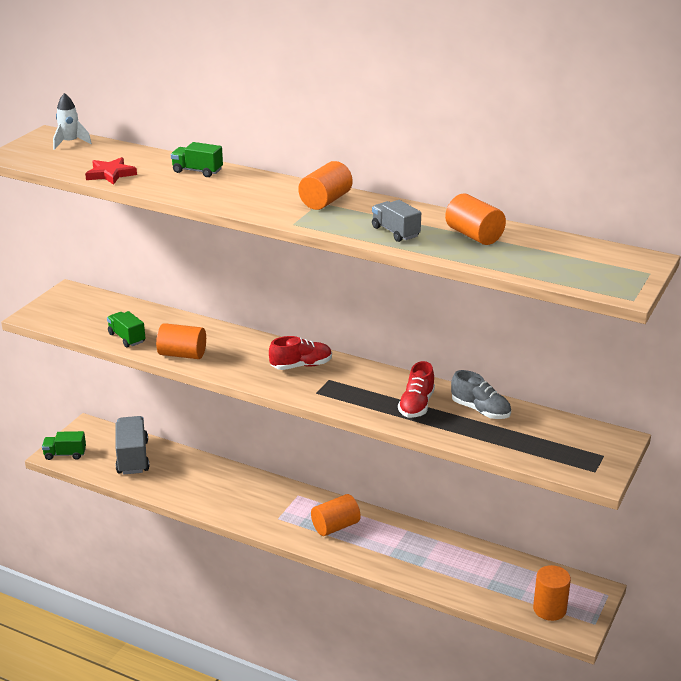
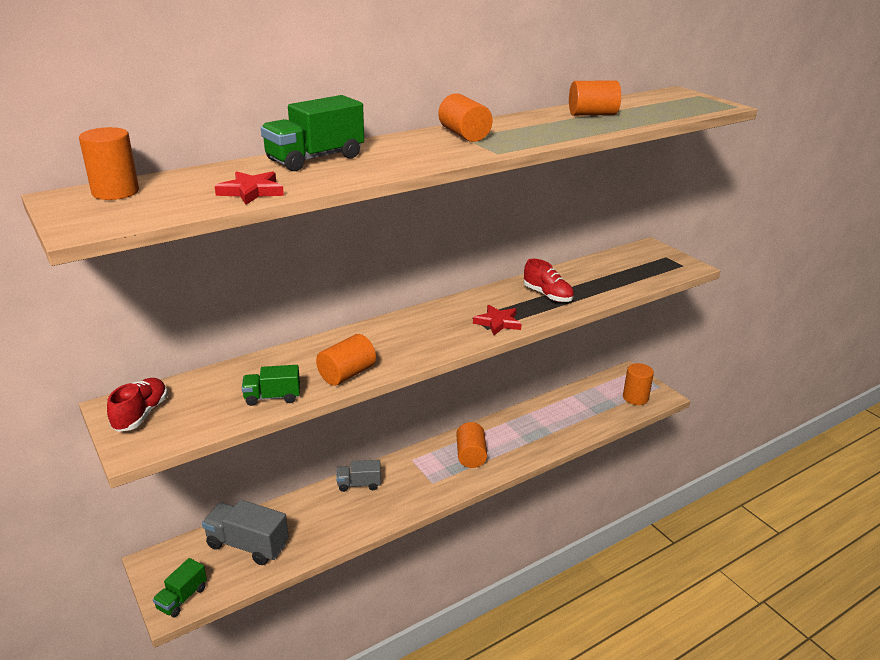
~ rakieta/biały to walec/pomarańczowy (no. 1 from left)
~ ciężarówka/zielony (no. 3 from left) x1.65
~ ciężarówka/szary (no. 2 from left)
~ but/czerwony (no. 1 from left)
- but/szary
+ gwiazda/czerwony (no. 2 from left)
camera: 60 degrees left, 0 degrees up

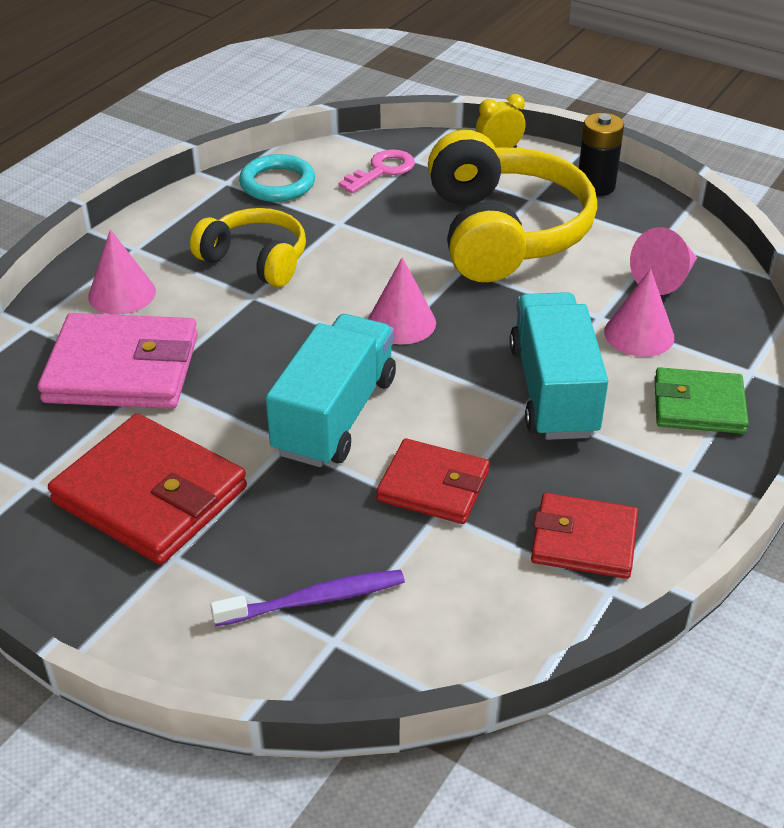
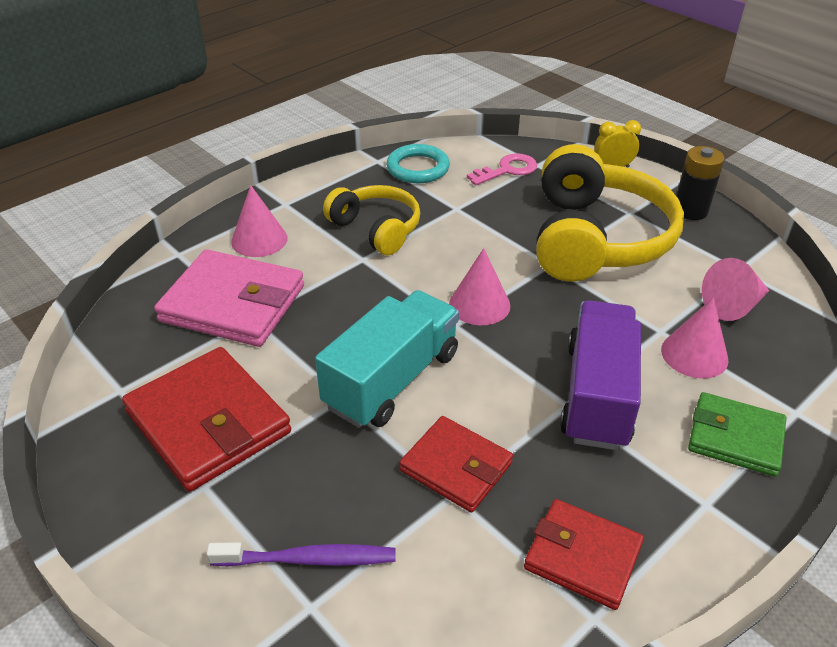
~ ciężarówka/turkusowy (no. 2 from left) to ciężarówka/fioletowy
camera: 15 degrees right, 0 degrees up

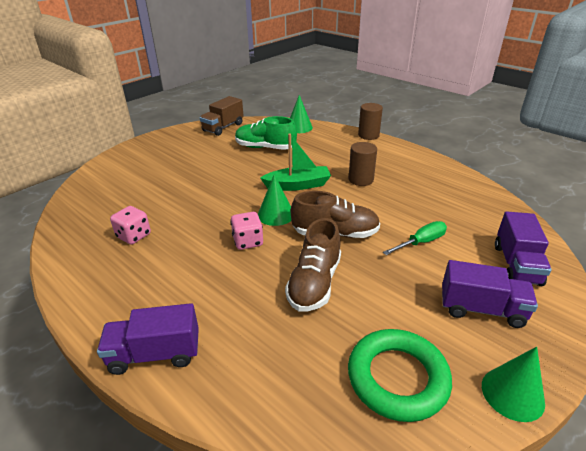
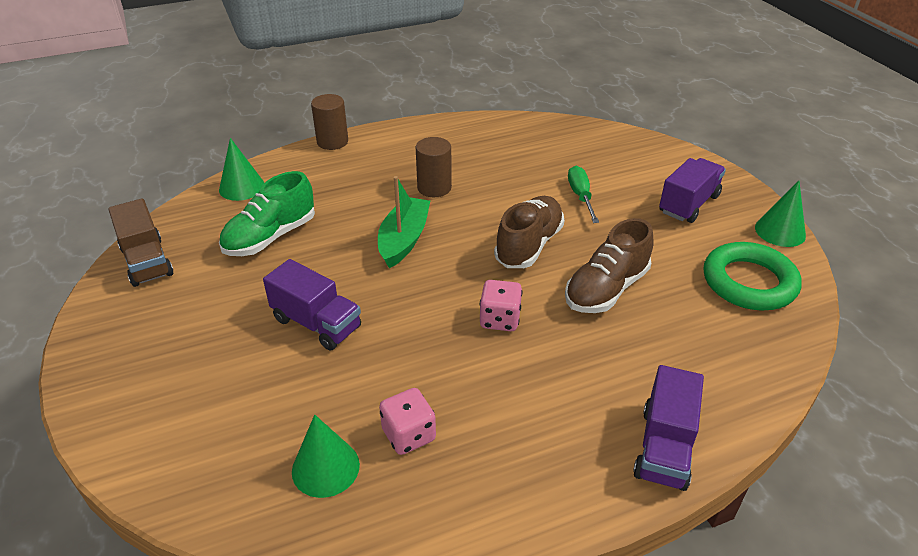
~ stożek/zielony (no. 1 from left in the first image) to stożek/zielony (no. 2 from left)
~ ciężarówka/fioletowy (no. 3 from left in the first image) to ciężarówka/fioletowy (no. 1 from left)
~ but/brązowy (no. 1 from left in the first image) 90 degrees clockwise
camera: 65 degrees left, 5 degrees up

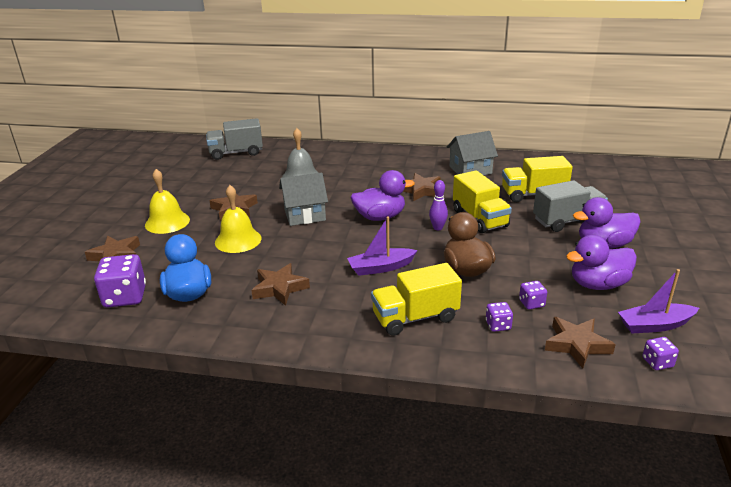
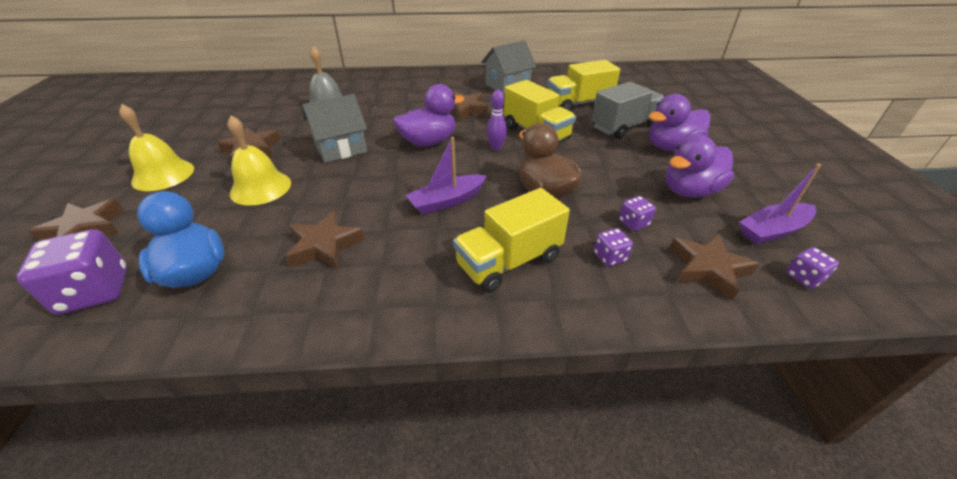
- ciężarówka/szary (no. 1 from left)
camera: 15 degrees left, 10 degrees up

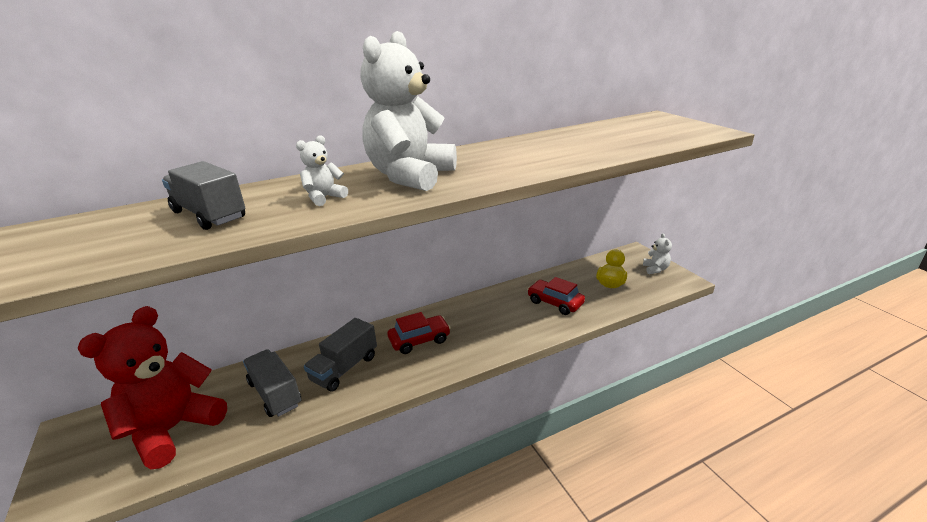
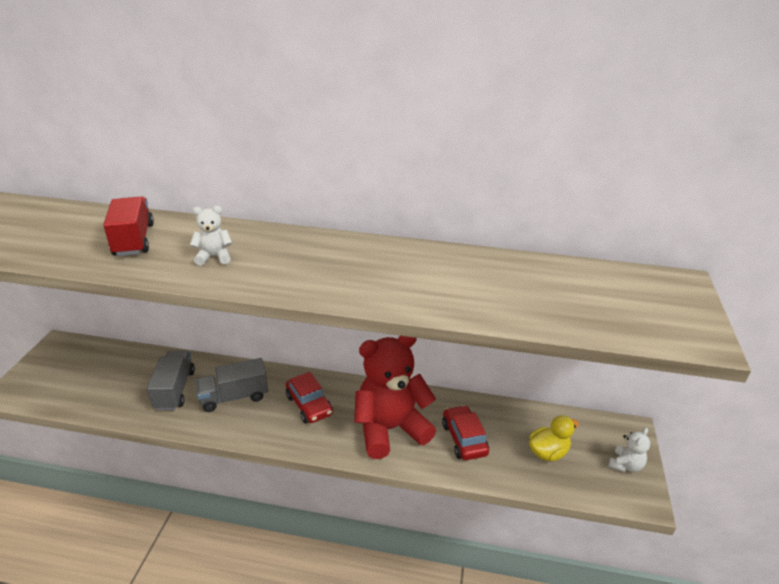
- miś/biały (no. 2 from left)
~ ciężarówka/szary (no. 1 from left) to ciężarówka/czerwony
~ miś/czerwony
~ samochód/czerwony (no. 1 from left) 45 degrees clockwise
camera: 35 degrees right, 5 degrees up

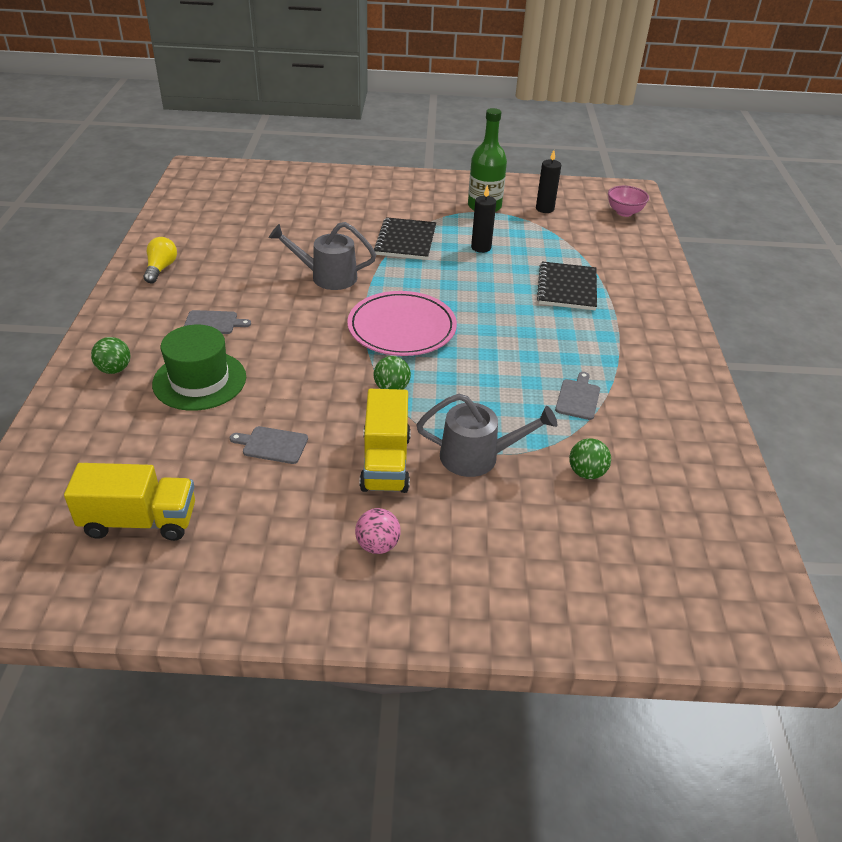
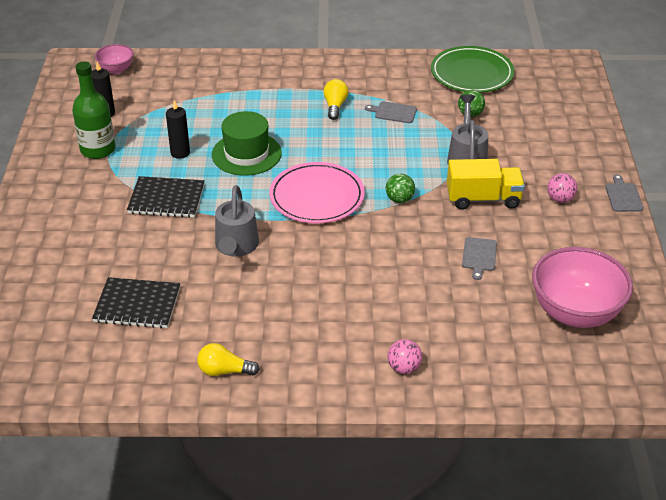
~ zeszyt/czarny (no. 2 from left in the first image) to zeszyt/czarny (no. 1 from left)
~ deska do krojenia/szary (no. 1 from left in the first image) to deska do krojenia/szary (no. 3 from left)
~ kapelusz/zielony
~ piłka/zielony (no. 1 from left) to piłka/różowy (no. 1 from left)
~ ciężarówka/żółty (no. 1 from left) to miska/różowy (no. 2 from left)
+ talerz/zielony
+ żarówka/żółty (no. 2 from left)
camera: 90 degrees left, 0 degrees up

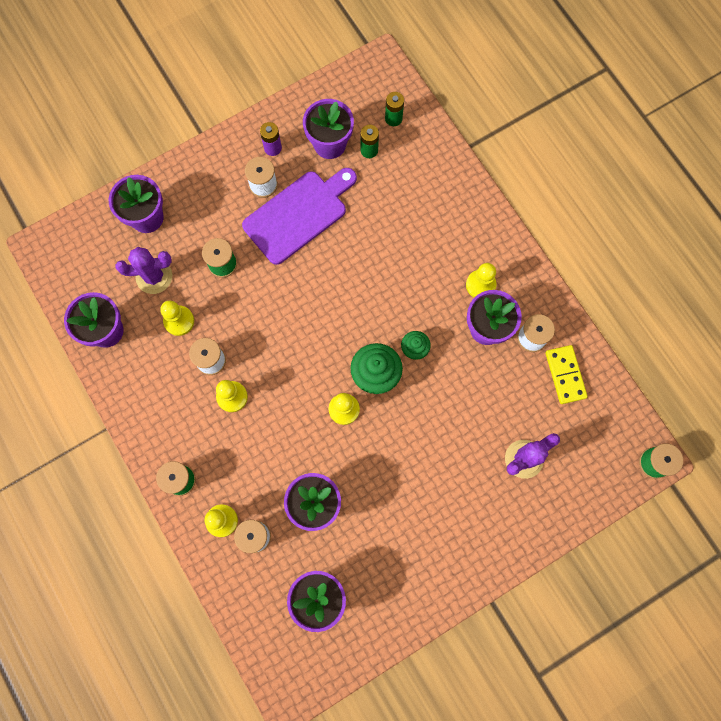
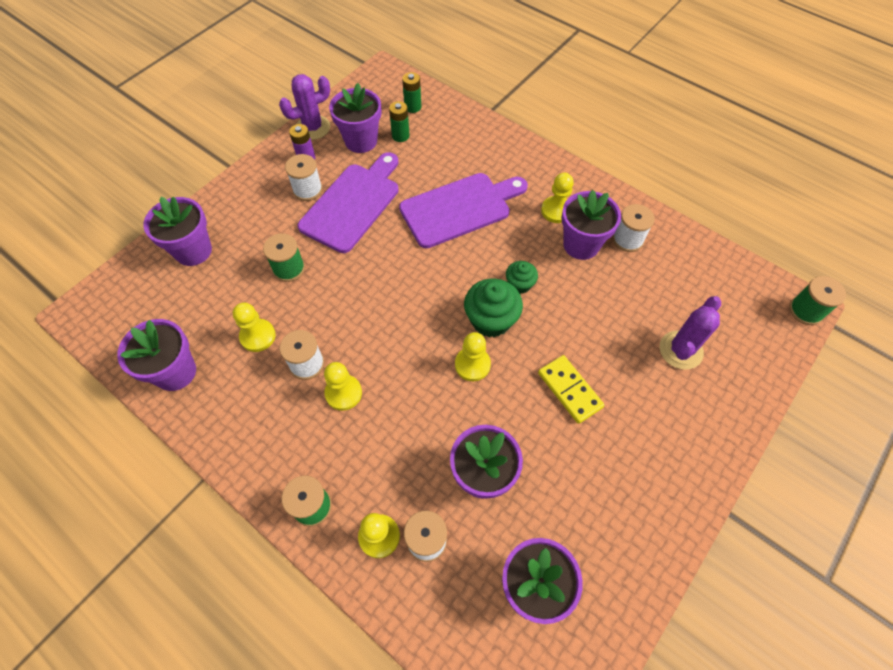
~ kaktus/fioletowy (no. 1 from left)
~ kostka domina/żółty
+ deska do krojenia/fioletowy (no. 2 from left)
camera: 20 degrees left, 15 degrees down

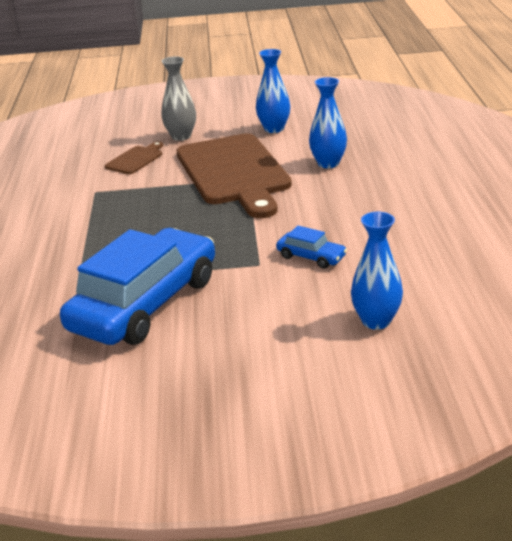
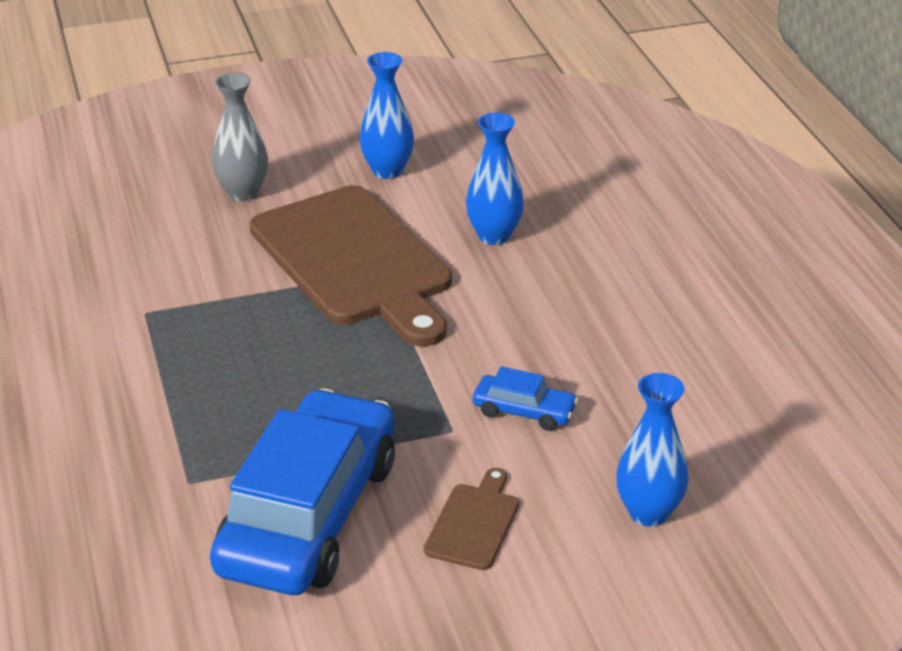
~ deska do krojenia/brązowy (no. 1 from left in the first image) to deska do krojenia/brązowy (no. 2 from left)
camera: 15 degrees left, 5 degrees up

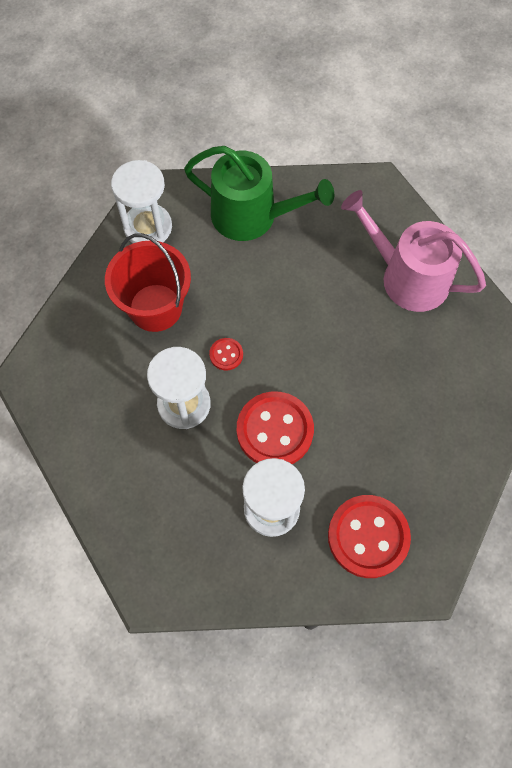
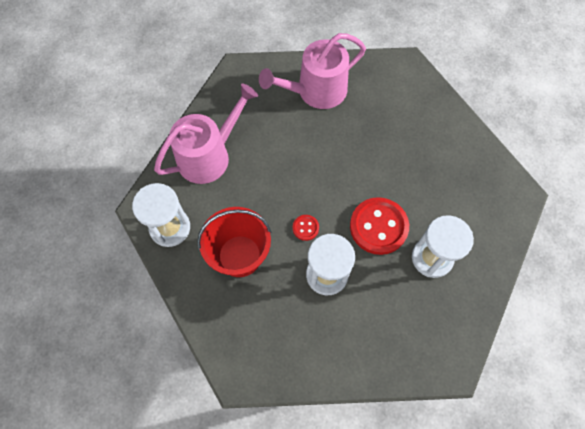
~ konewka/zielony to konewka/różowy (no. 1 from left)
- guzik/czerwony (no. 3 from left)
camera: 60 degrees left, 0 degrees up

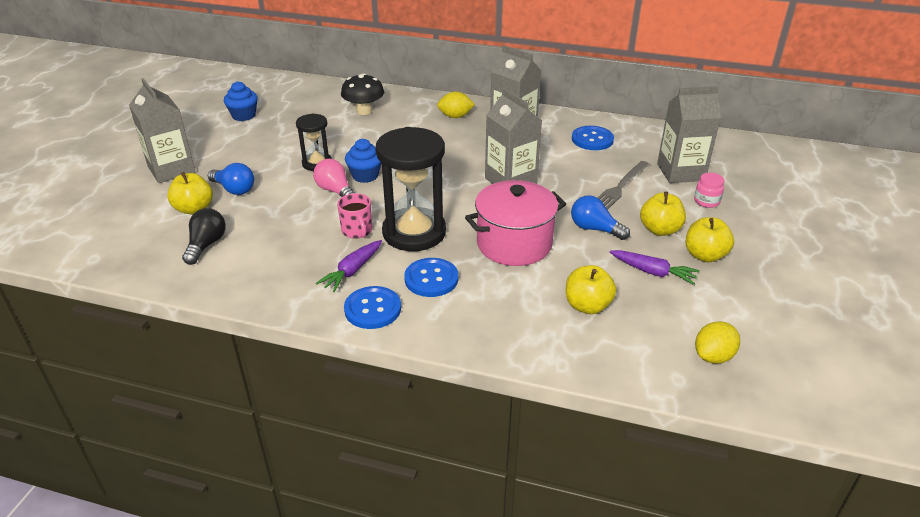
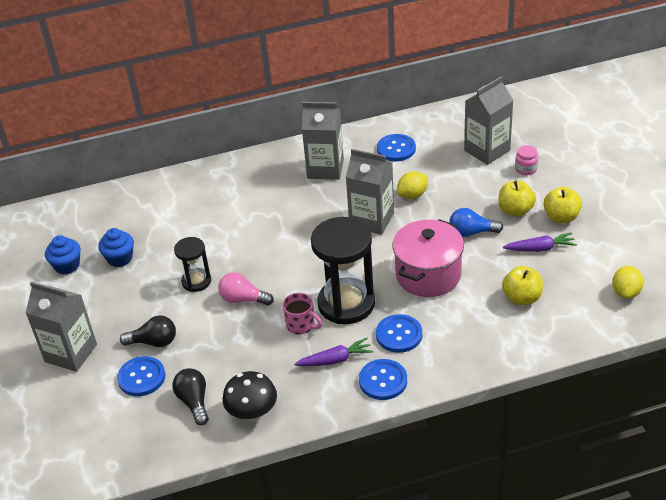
~ grzyb/czarny
~ cytryna/żółty (no. 1 from left)
~ muffinka/niebieski (no. 2 from left)
- widelec/szary
~ żarówka/niebieski (no. 1 from left) to żarówka/czarny (no. 1 from left)
~ jabłko/żółty (no. 1 from left) to guzik/niebieski (no. 1 from left)
~ marchewka/fioletowy (no. 1 from left) 105 degrees counterclockwise
camera: 30 degrees left, 5 degrees up

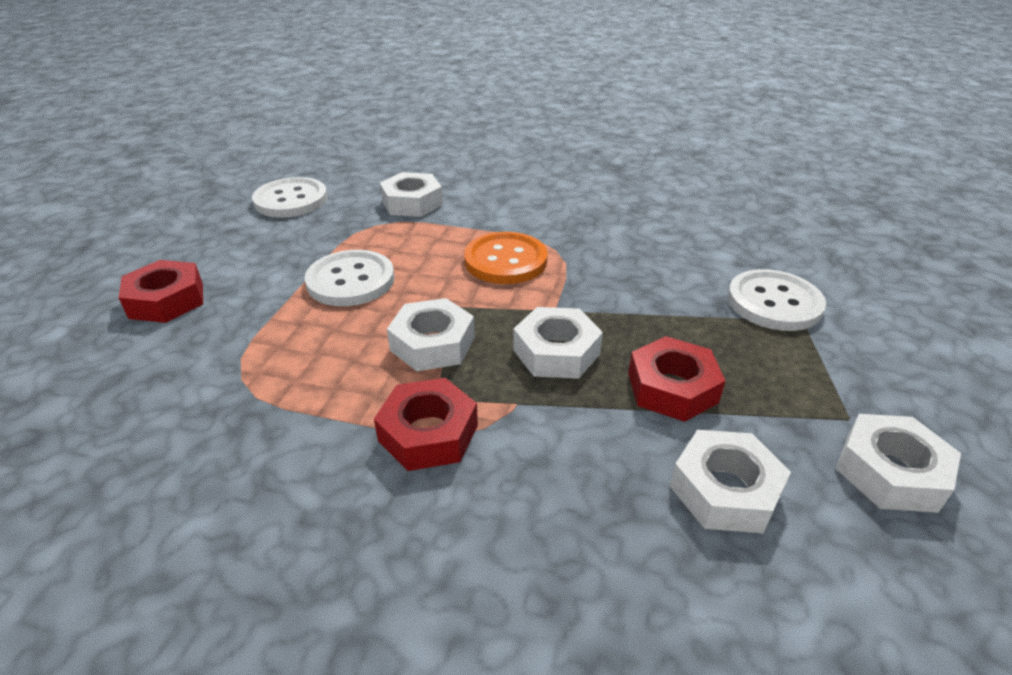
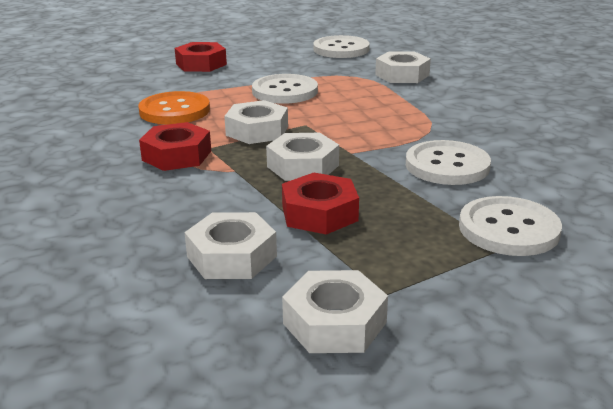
~ guzik/pomarańczowy
+ guzik/biały (no. 3 from left)
camera: 55 degrees right, 10 degrees down

